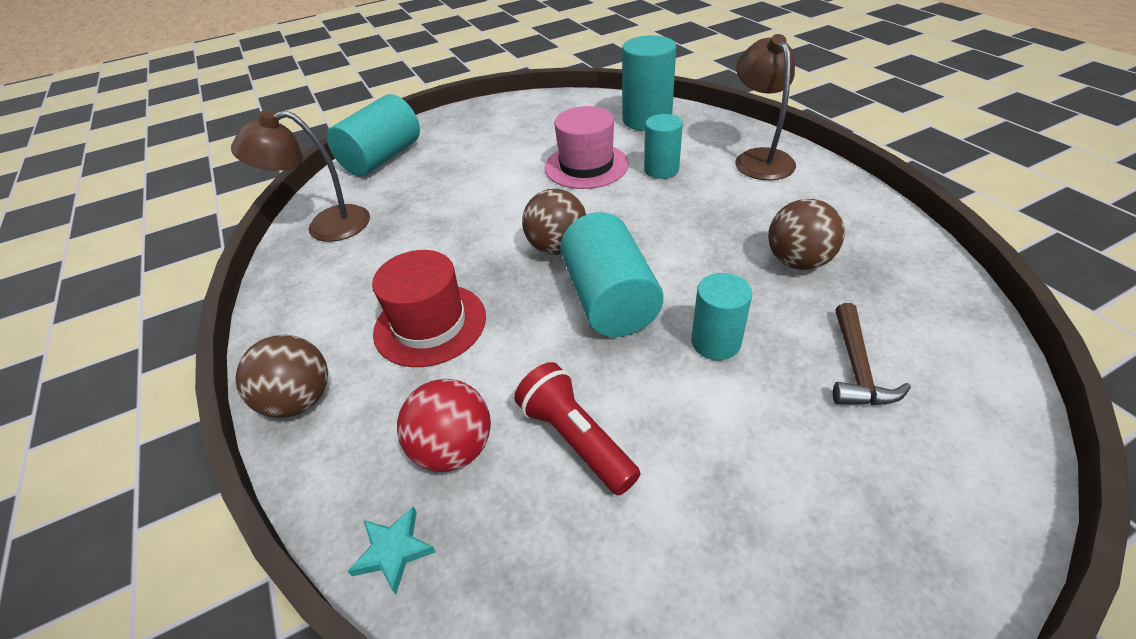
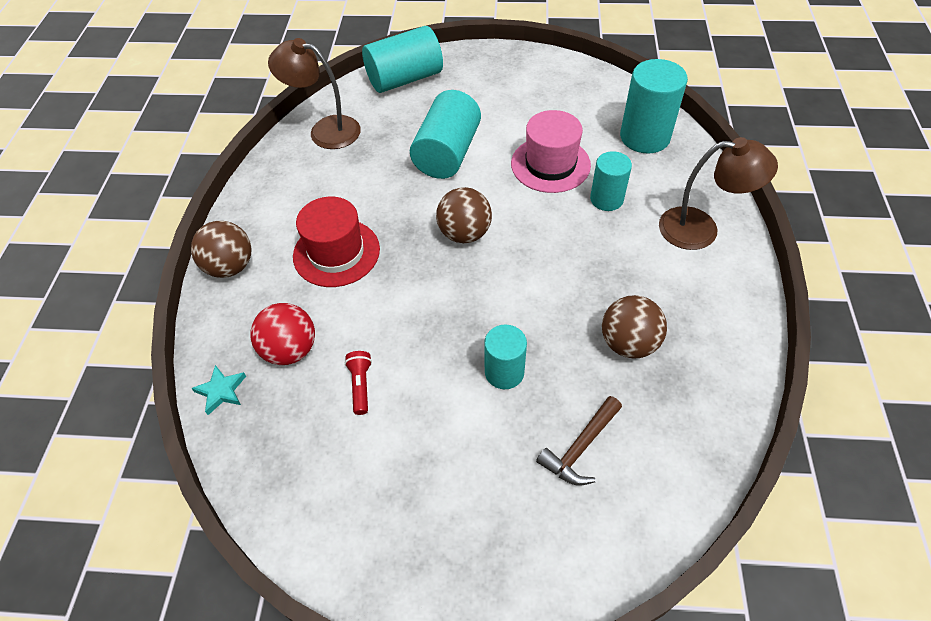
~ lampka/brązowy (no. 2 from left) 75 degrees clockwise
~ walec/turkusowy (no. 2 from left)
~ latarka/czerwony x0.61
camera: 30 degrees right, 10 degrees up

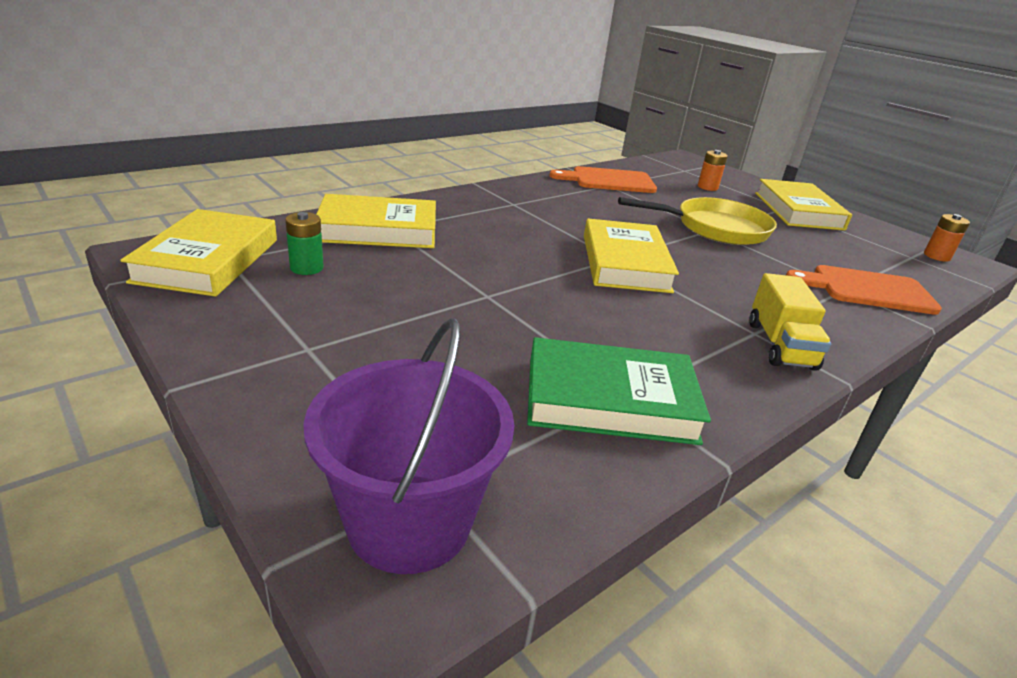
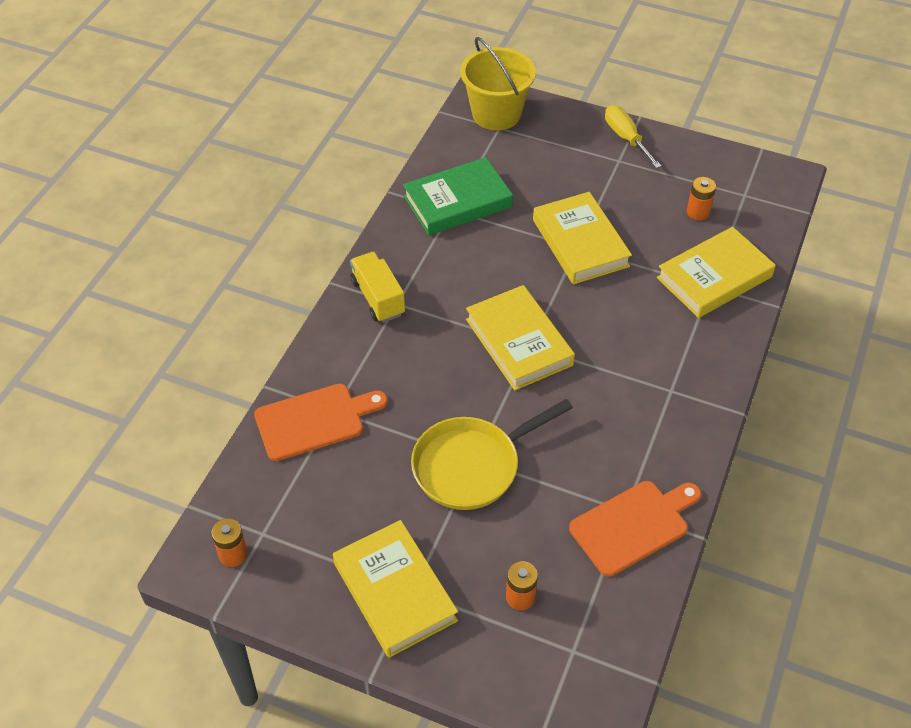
~ książka/żółty (no. 1 from left in the first image) to książka/żółty (no. 3 from left)
~ bateria/zielony to bateria/pomarańczowy (no. 3 from left)
~ wiadro/fioletowy to wiadro/żółty
+ śrubokręt/żółty
camera: 155 degrees right, 20 degrees up

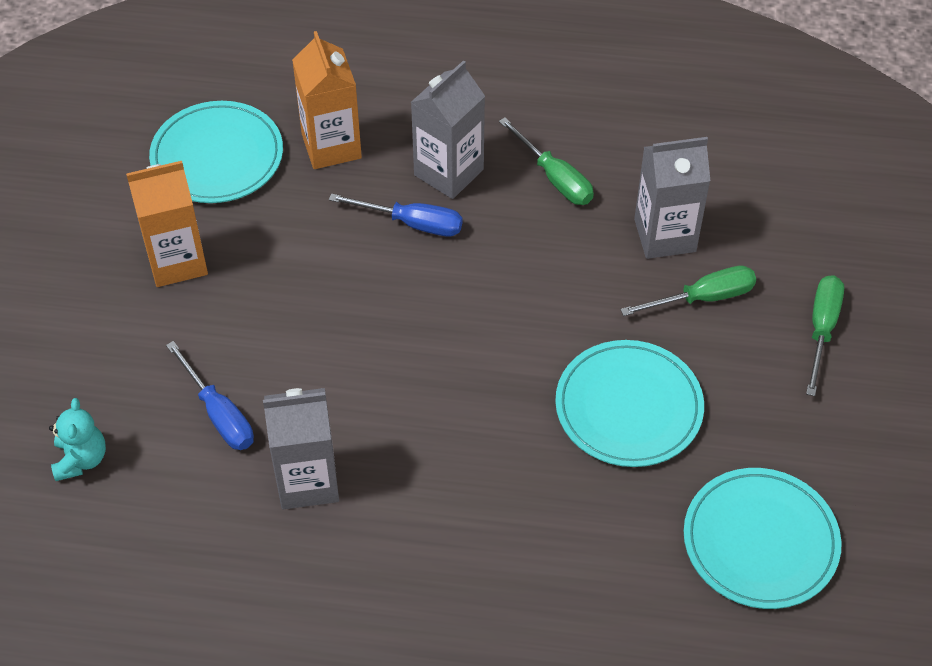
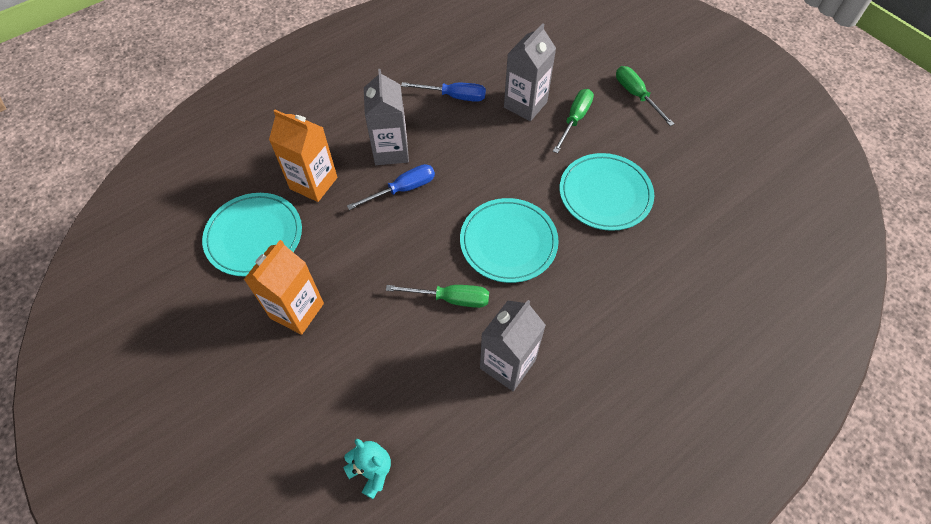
~ śrubokręt/zielony (no. 1 from left)
~ śrubokręt/niebieski (no. 1 from left in the first image) to śrubokręt/niebieski (no. 2 from left)
~ talerz/turkusowy (no. 3 from left in the first image) to talerz/turkusowy (no. 2 from left)
camera: 45 degrees left, 5 degrees up

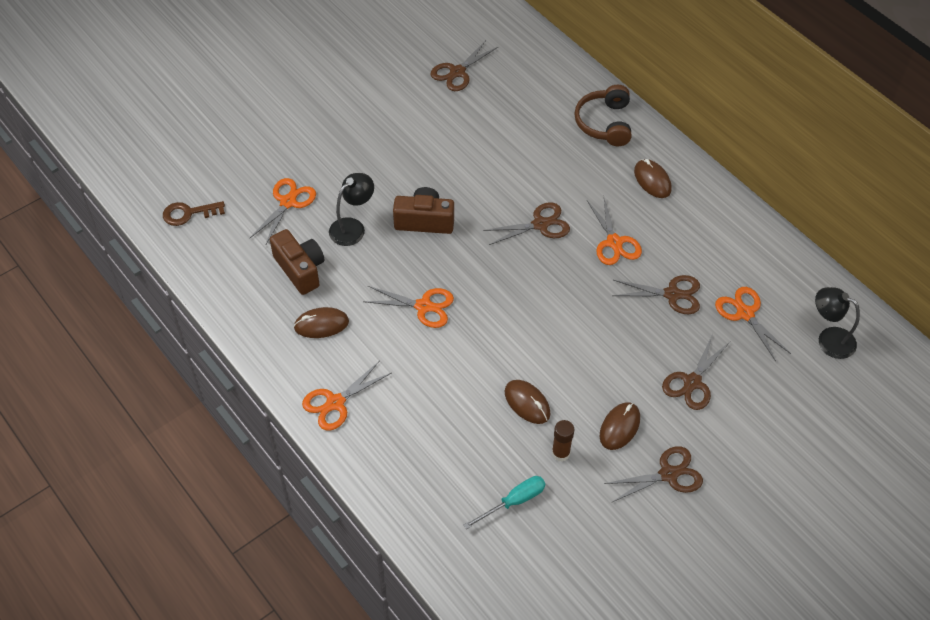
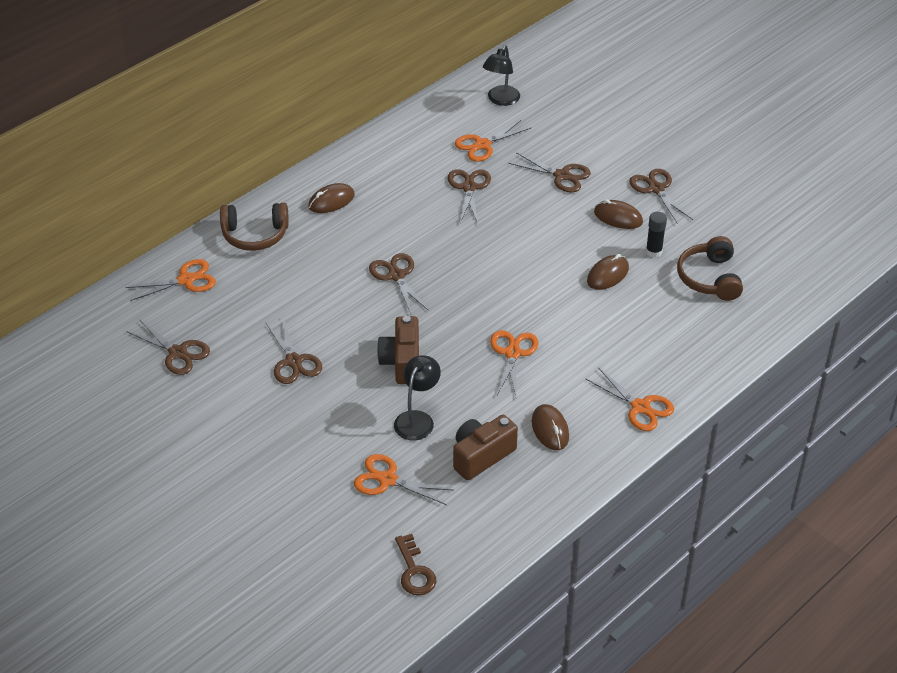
~ lampka/czarny (no. 1 from left) 75 degrees clockwise
~ nożyczki/pomarańczowy (no. 4 from left in the first image) to nożyczki/pomarańczowy (no. 1 from left)
~ klej w sztyfcie/brązowy to klej w sztyfcie/czarny
~ śrubokręt/turkusowy to słuchawki/brązowy (no. 2 from left)
+ nożyczki/brązowy (no. 2 from left)
camera: 95 degrees left, 10 degrees down

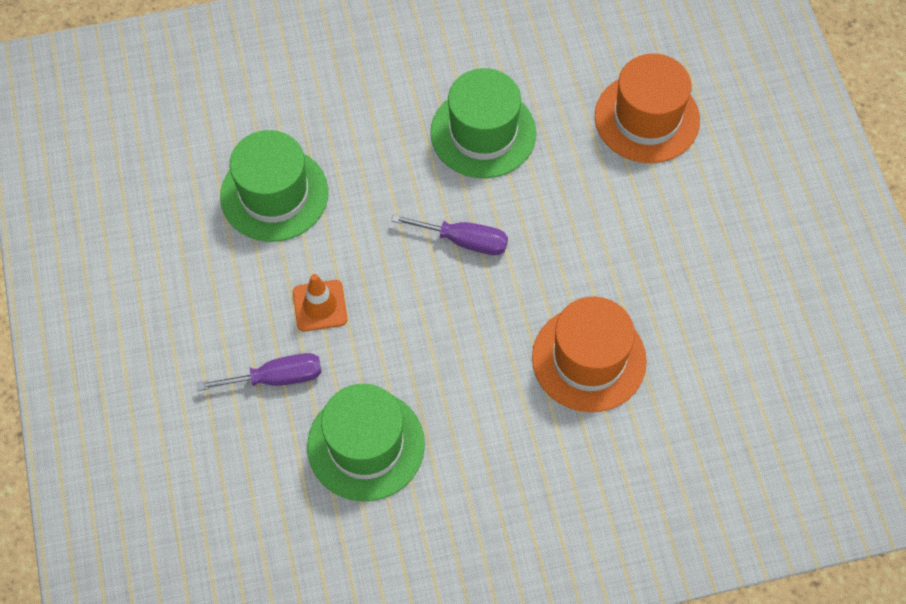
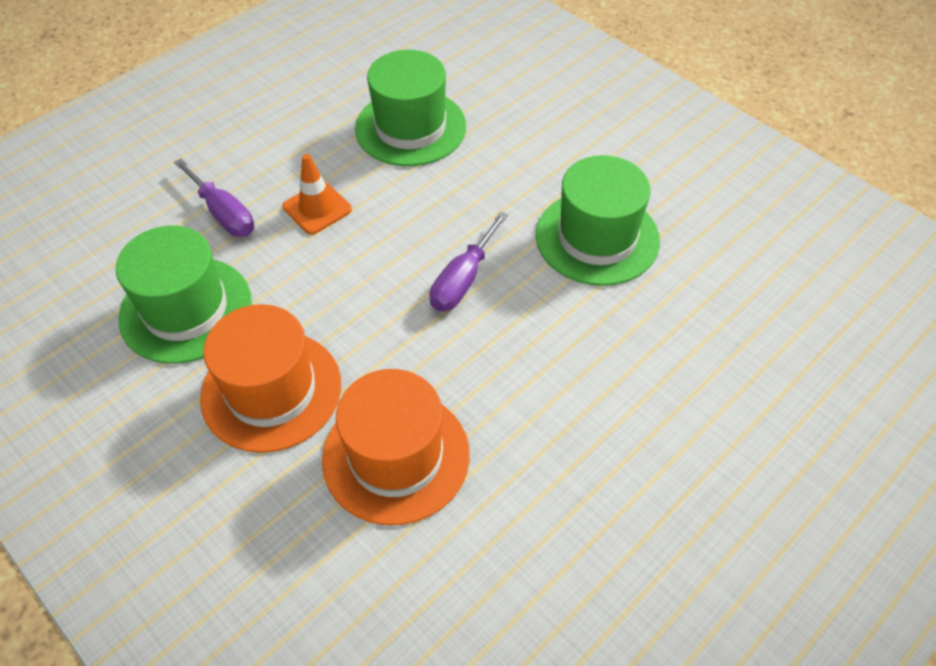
~ kapelusz/pomarańczowy (no. 2 from left in the first image) to kapelusz/pomarańczowy (no. 1 from left)
~ śrubokręt/fioletowy (no. 2 from left) 45 degrees clockwise
camera: 60 degrees right, 10 degrees down

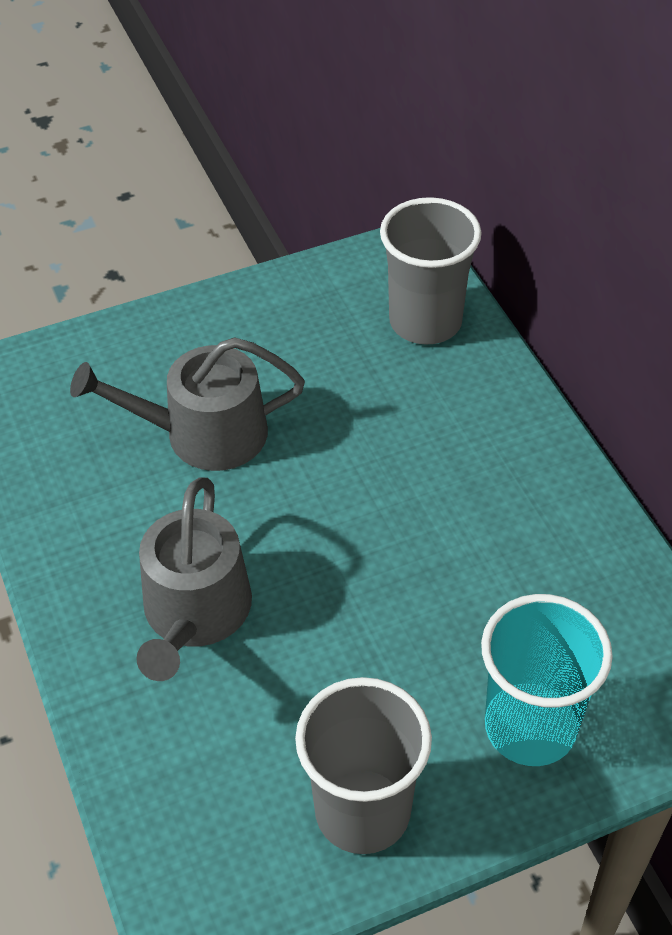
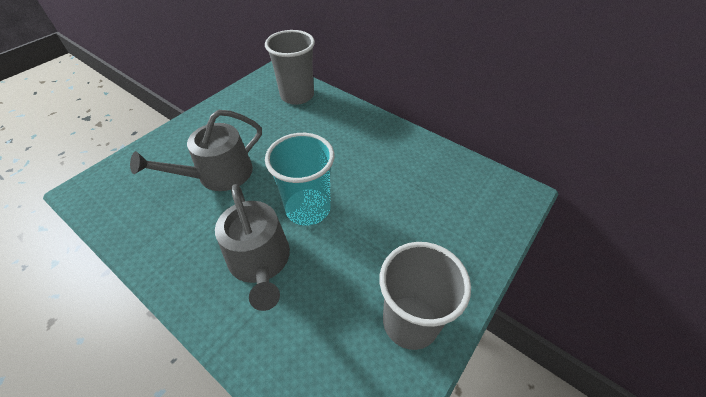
~ szklanka/turkusowy
camera: 30 degrees left, 0 degrees up

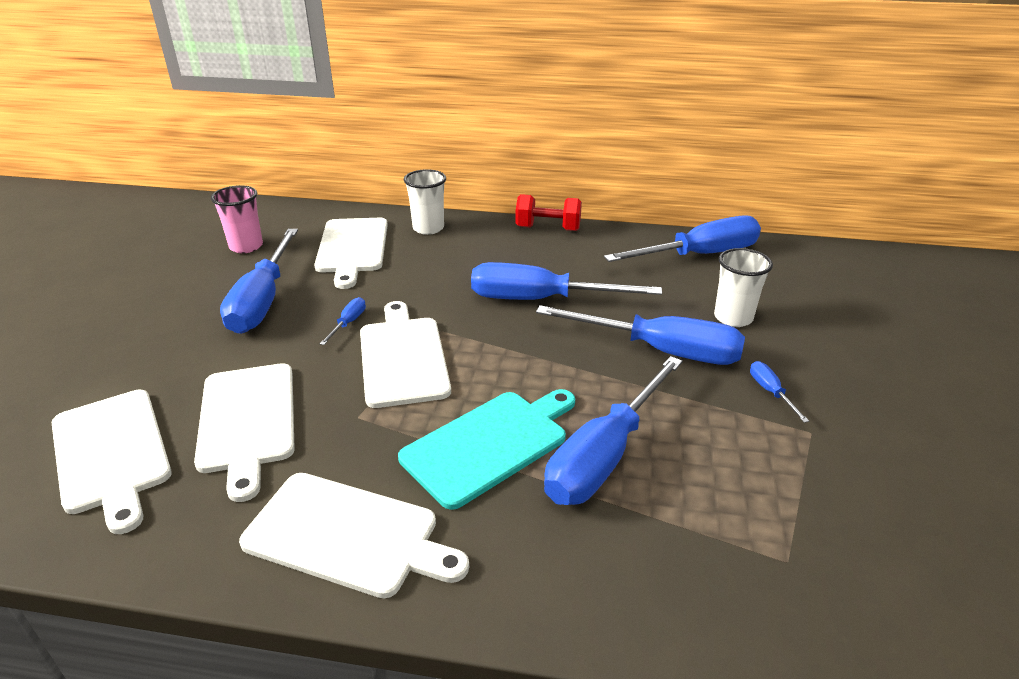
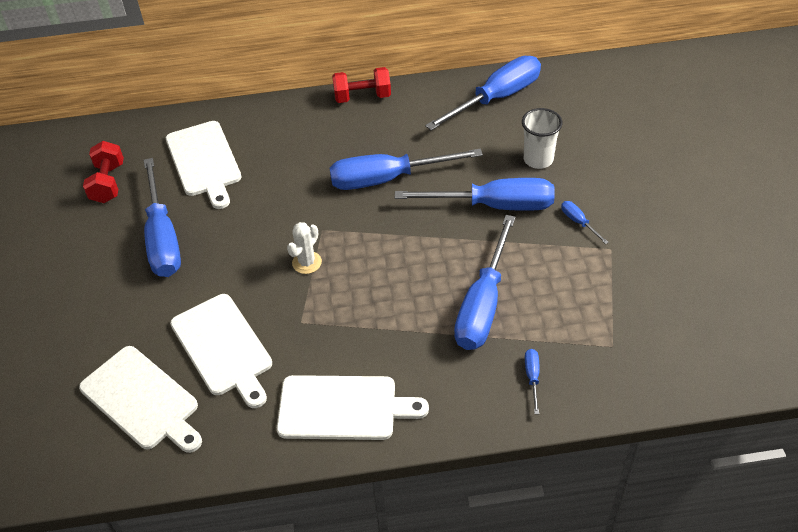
- szklanka/biały (no. 1 from left)
~ szklanka/różowy to hantel/czerwony (no. 1 from left)
~ śrubokręt/niebieski (no. 2 from left in the first image) to śrubokręt/niebieski (no. 6 from left)
~ deska do krojenia/biały (no. 5 from left) to kaktus/biały
- deska do krojenia/turkusowy
camera: 15 degrees left, 15 degrees up

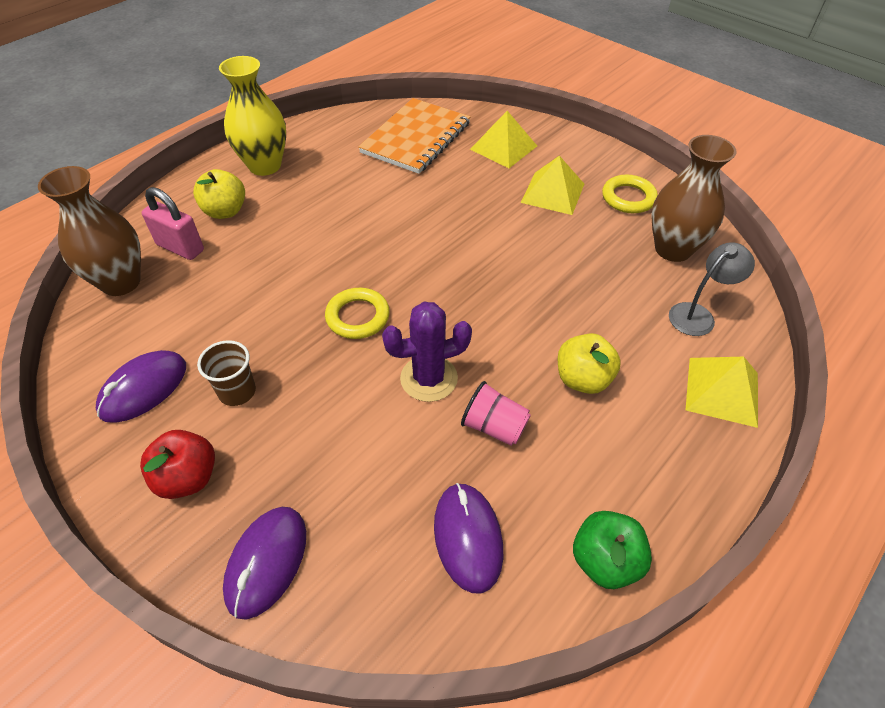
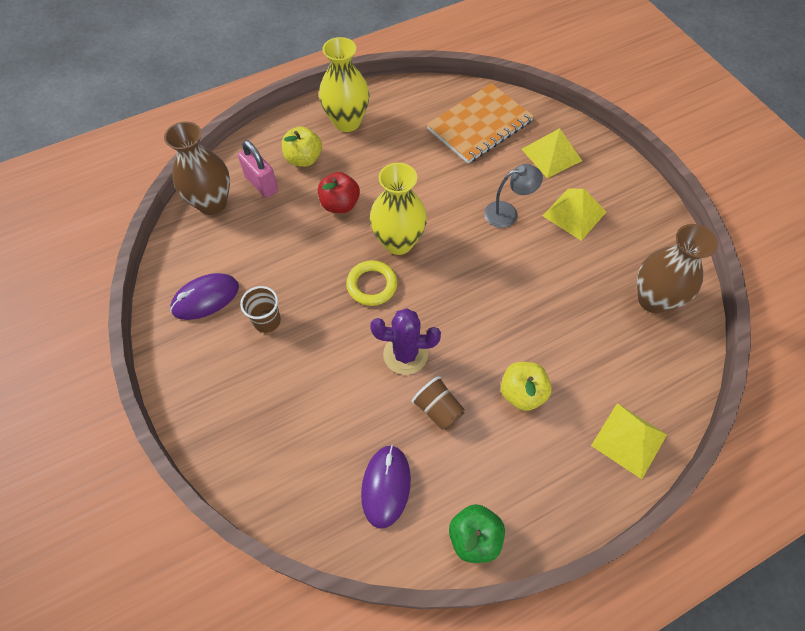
- pierścień/żółty (no. 2 from left)
~ lampka/szary
~ szklanka/różowy to szklanka/brązowy (no. 2 from left)
~ jabłko/czerwony
- myszka/fioletowy (no. 2 from left)
+ wazon/żółty (no. 2 from left)
camera: 20 degrees right, 10 degrees up

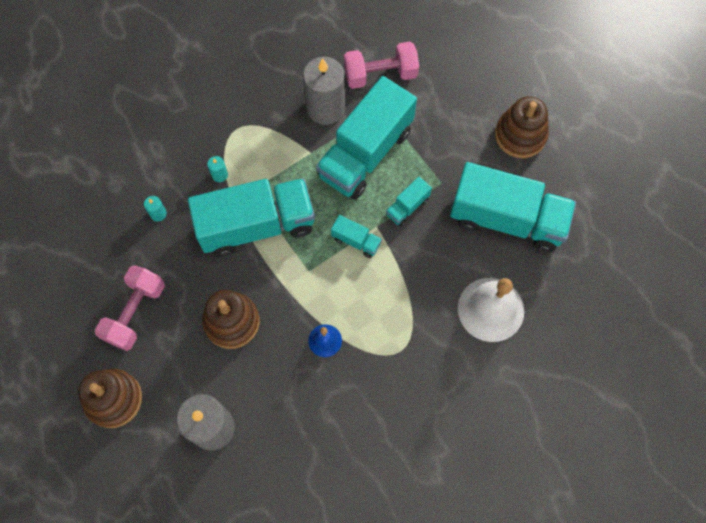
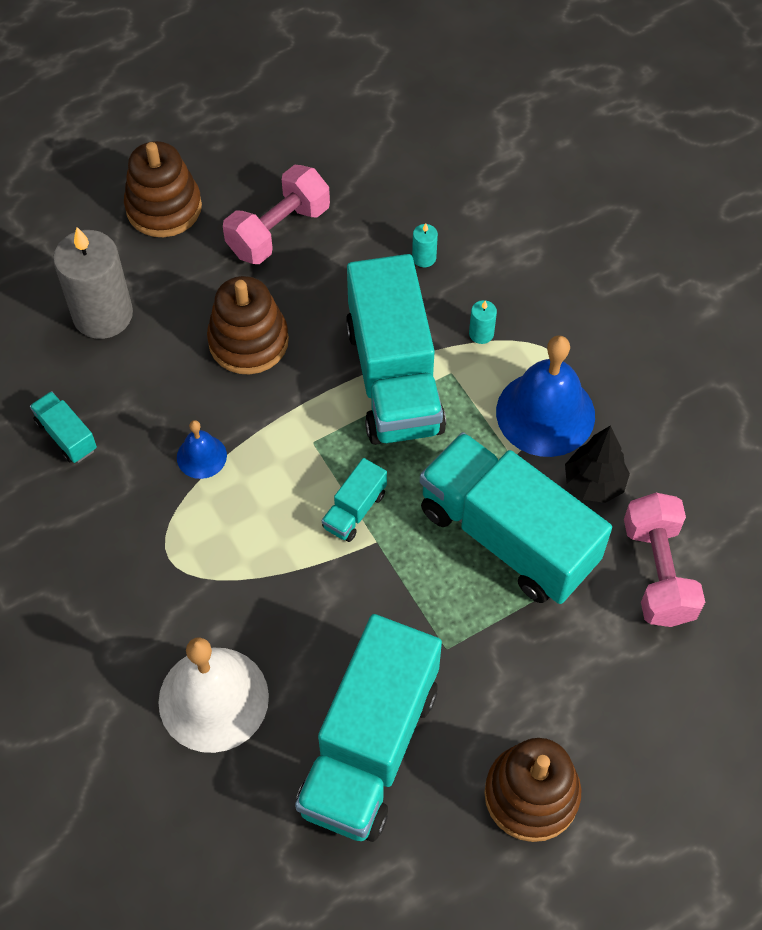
~ świeca/szary (no. 2 from left) to drzewko/czarny
~ ciężarówka/turkusowy (no. 4 from left in the first image) to ciężarówka/turkusowy (no. 1 from left)
~ hantel/różowy (no. 1 from left) 75 degrees counterclockwise
+ dzwonek/niebieski (no. 2 from left)
camera: 95 degrees right, 10 degrees down

